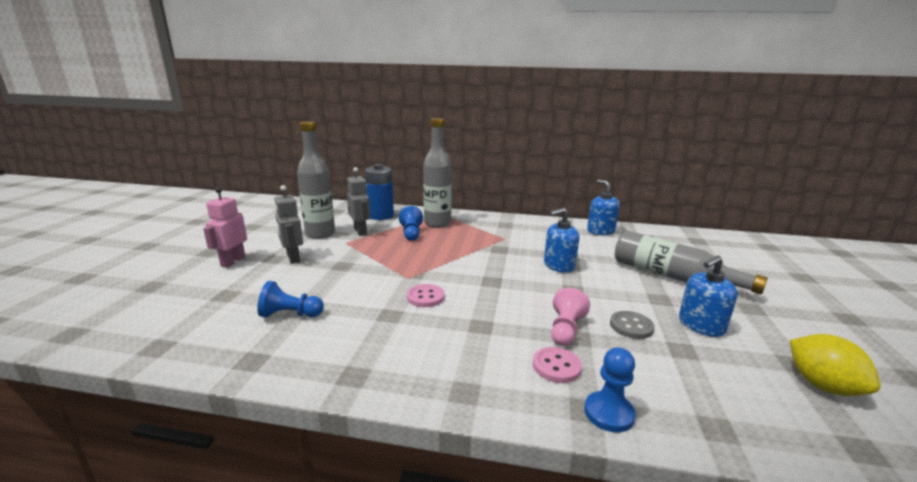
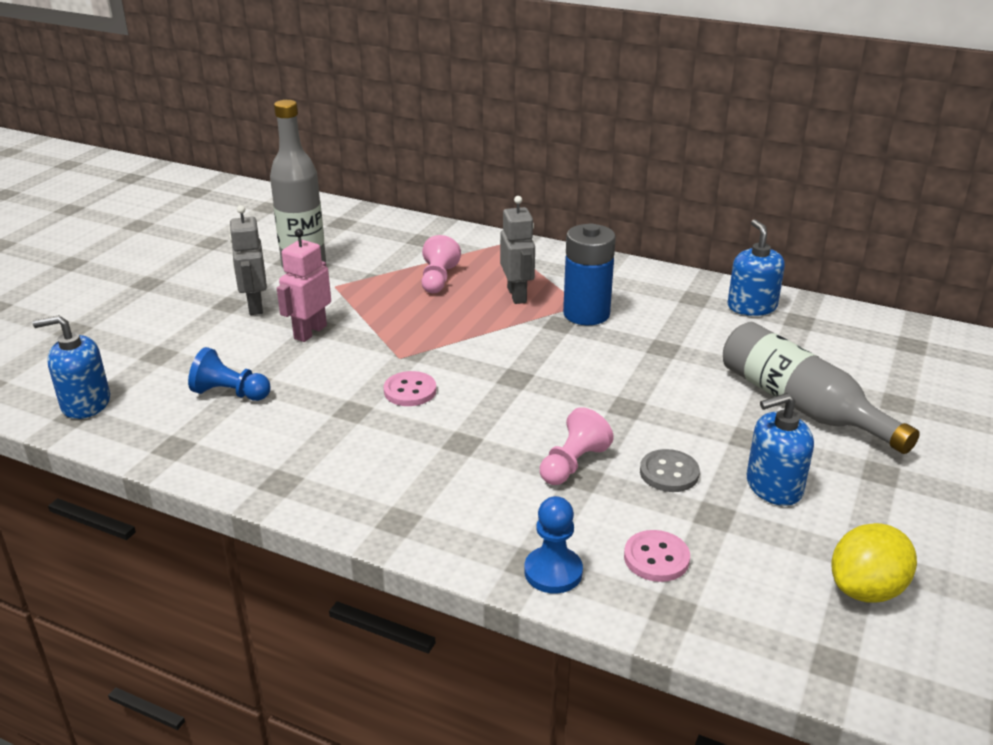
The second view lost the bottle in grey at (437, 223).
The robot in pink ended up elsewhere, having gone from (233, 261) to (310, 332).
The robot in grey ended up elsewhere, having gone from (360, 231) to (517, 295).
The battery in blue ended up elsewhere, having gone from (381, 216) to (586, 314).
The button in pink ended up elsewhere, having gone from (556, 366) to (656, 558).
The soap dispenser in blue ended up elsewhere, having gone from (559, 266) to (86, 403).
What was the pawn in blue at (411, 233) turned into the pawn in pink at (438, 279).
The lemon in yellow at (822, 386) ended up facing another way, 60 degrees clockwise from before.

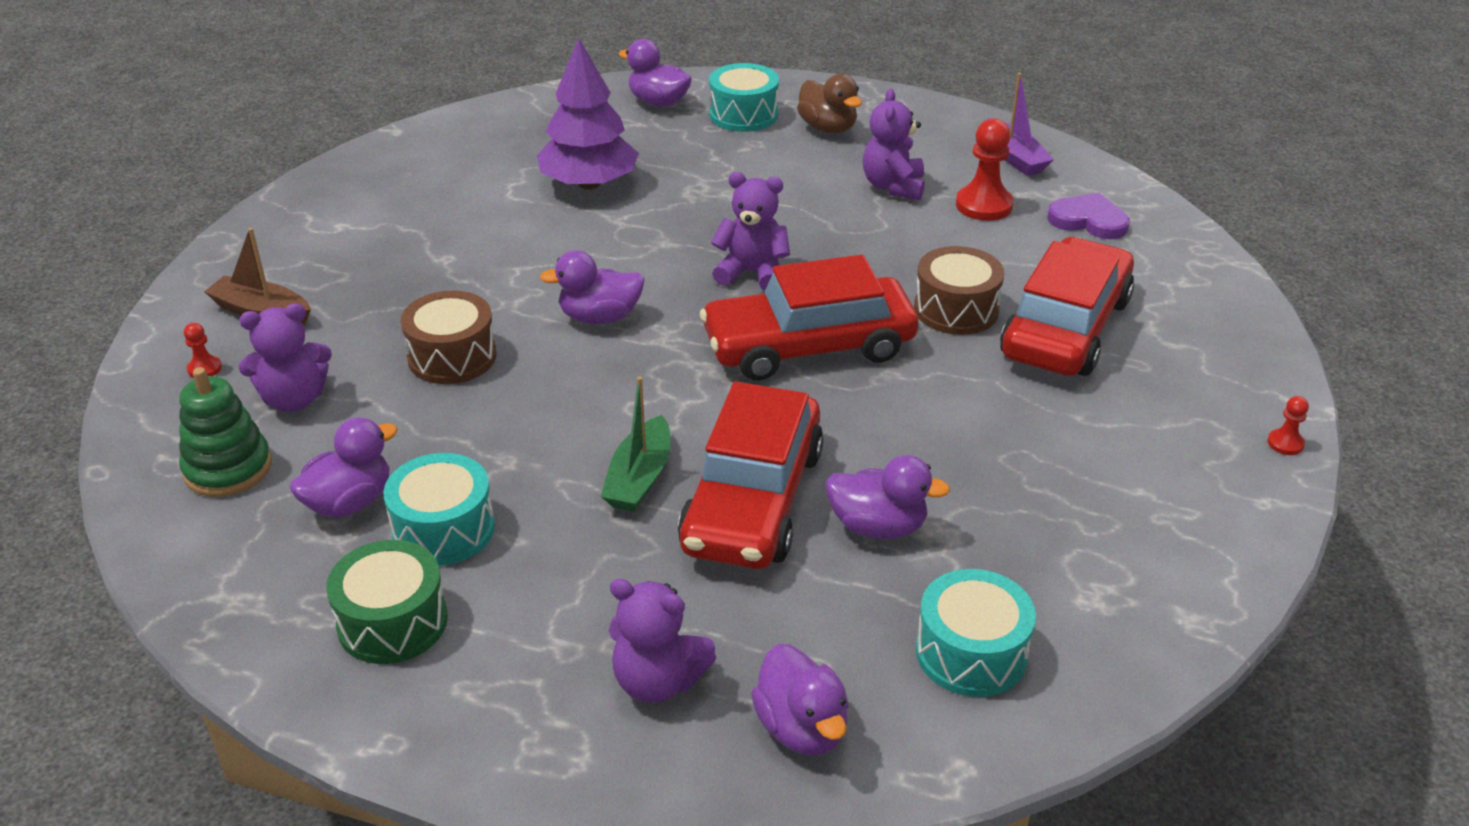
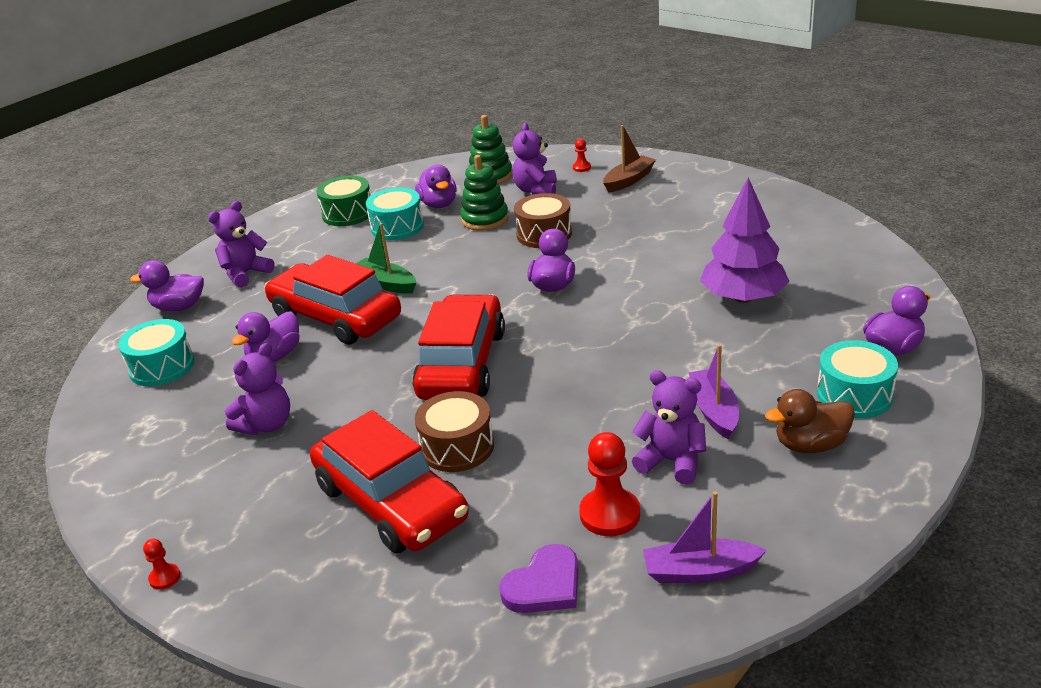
The second view gained the stacking toy in green at (485, 219).
The second view gained the boat in purple at (714, 411).
The teddy bear in purple ended up elsewhere, having gone from (752, 273) to (266, 425).

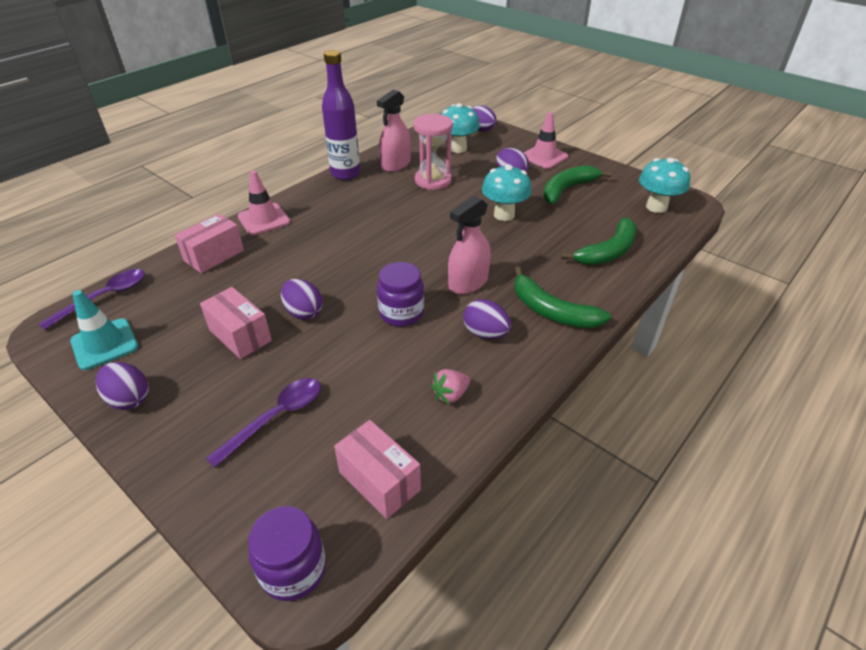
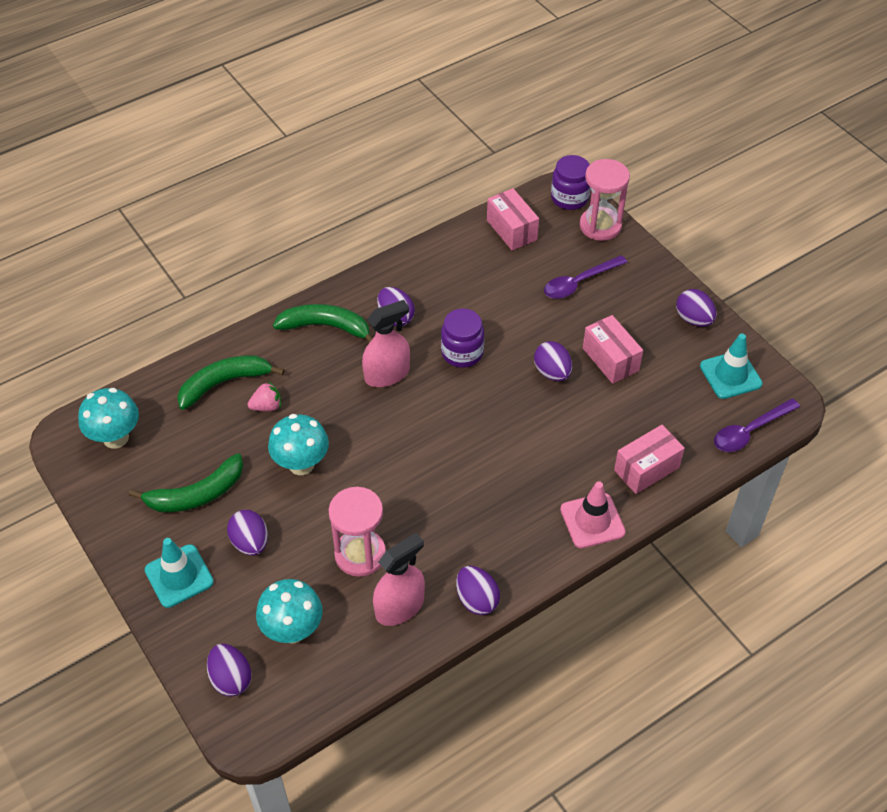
The second view gained the hourglass in pink at (600, 226).
The strawberry in pink ended up elsewhere, having gone from (450, 395) to (267, 406).
Where the bottle in purple stood at (345, 174), the egg in purple came to stand at (476, 599).
What was the traffic cone in pink at (544, 157) turned into the traffic cone in turquoise at (179, 576).
The banana in green at (551, 311) ended up facing another way, 45 degrees counterclockwise from before.

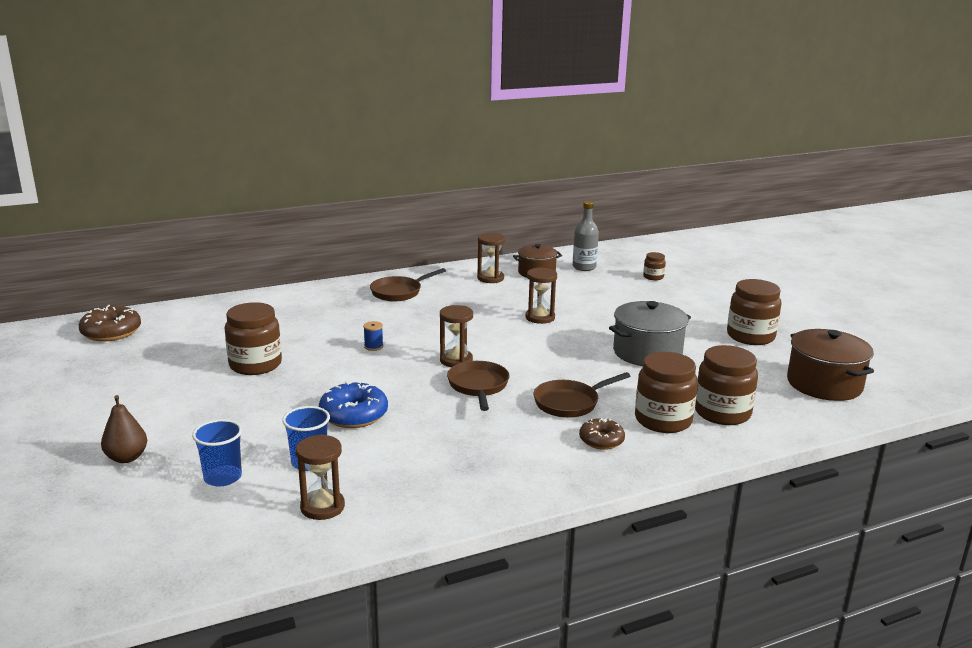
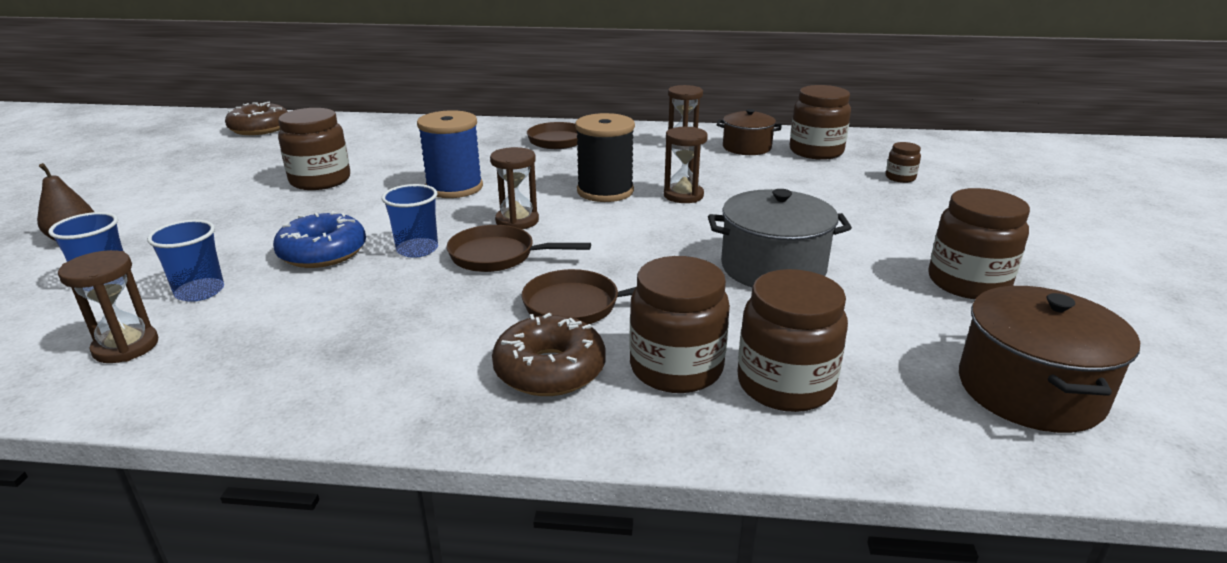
The second view gained the cup in blue at (417, 249).
The second view gained the spool in black at (605, 191).
Where the bottle in grey stood at (584, 267), the jar in brown came to stand at (816, 151).
The pan in brown at (478, 386) ended up facing another way, 105 degrees counterclockwise from before.
The size of the spool in blue at (373, 346) changed by a factor of 2.42.
The size of the donut in brown at (601, 440) changed by a factor of 1.57.

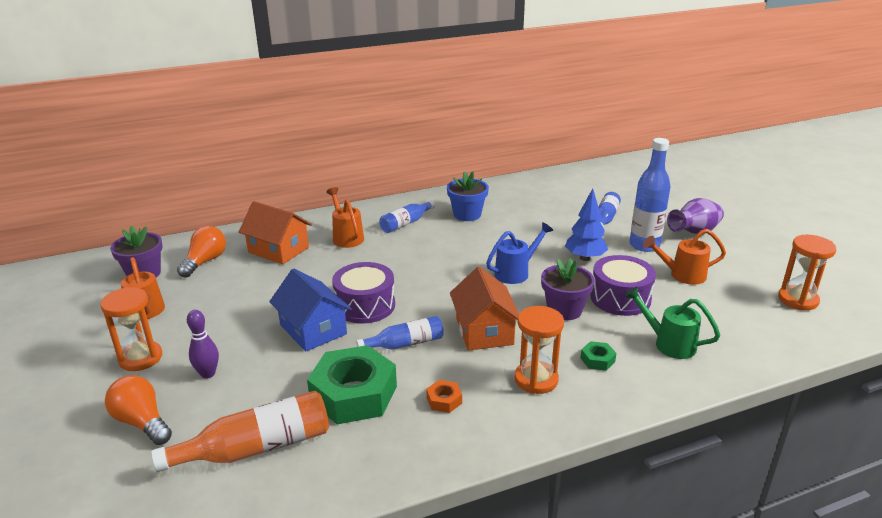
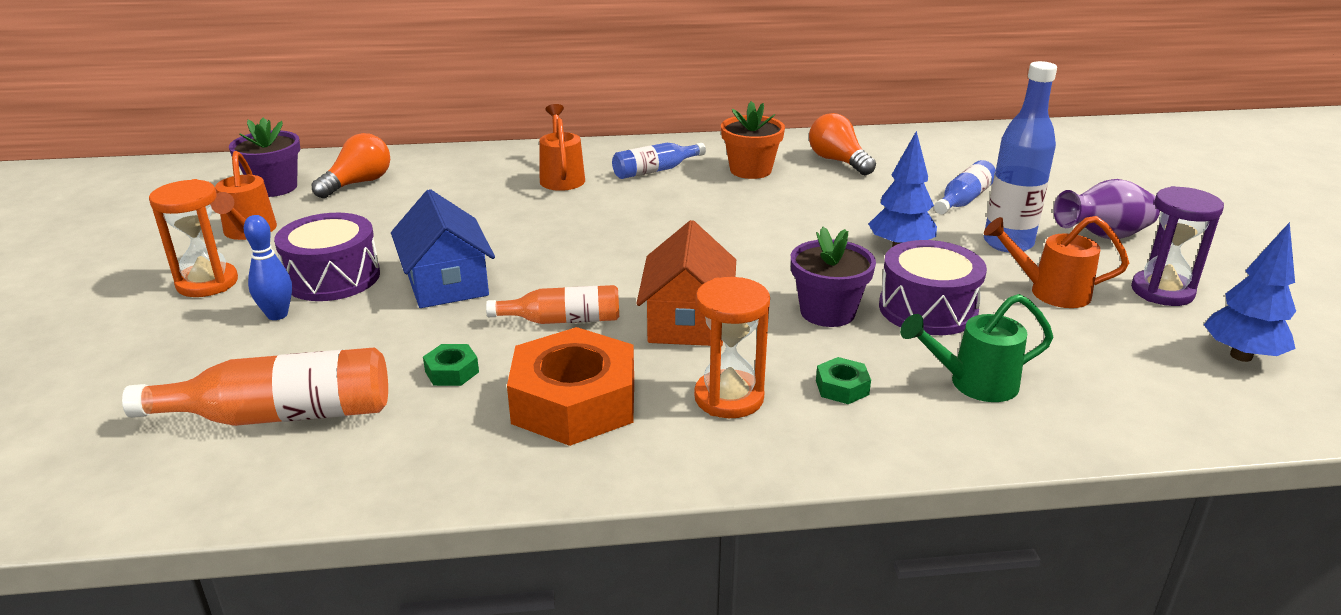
The second view lost the house in orange at (278, 250).
The second view lost the watering can in blue at (516, 272).
The second view gained the hourglass in purple at (1162, 291).
The light bulb in orange ended up elsewhere, having gone from (142, 422) to (838, 161).
The drum in purple ended up elsewhere, having gone from (365, 305) to (333, 277).
Where the hourglass in orange stood at (798, 300), the tree in blue came to stand at (1241, 356).
What was the bowling pin in purple at (208, 374) turned into the bowling pin in blue at (277, 315).
What was the bottle in blue at (405, 344) turned into the bottle in orange at (563, 320).
What was the flower pot in blue at (467, 214) turned into the flower pot in orange at (750, 170).
The watering can in green at (668, 343) ended up facing another way, 60 degrees counterclockwise from before.
The size of the nut in green at (354, 394) changed by a factor of 0.41.
The size of the nut in orange at (444, 400) changed by a factor of 2.42.

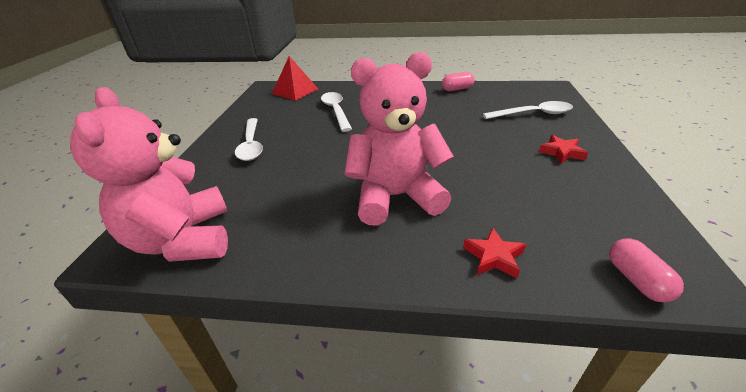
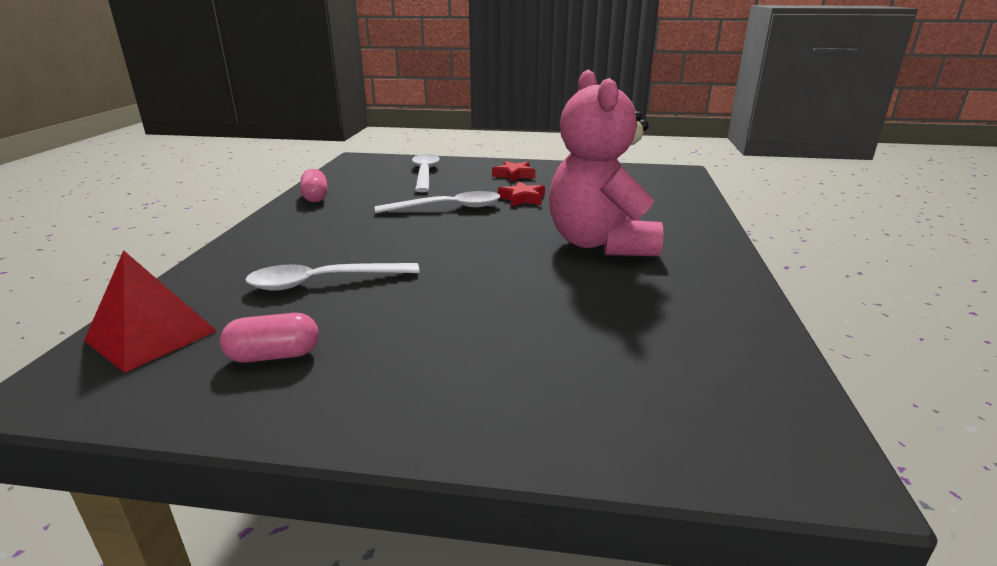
The second view lost the teddy bear in pink at (183, 240).
The spoon in white ended up elsewhere, having gone from (251, 145) to (447, 208).
The star in red ended up elsewhere, having gone from (494, 257) to (522, 198).
The capsule in pink ended up elsewhere, having gone from (636, 280) to (274, 355).

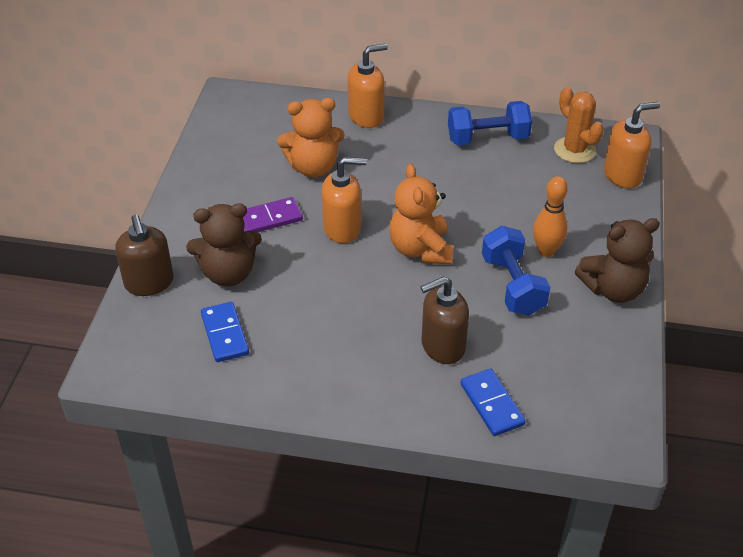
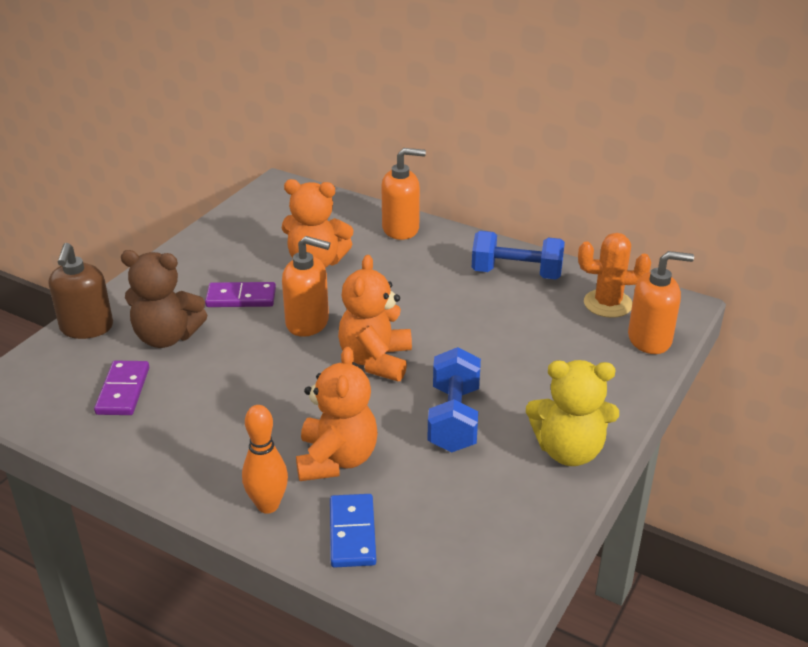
The bowling pin in orange ended up elsewhere, having gone from (546, 251) to (268, 505).
Where the soap dispenser in brown stood at (442, 346), the teddy bear in orange came to stand at (336, 459).
What was the domino in blue at (224, 334) turned into the domino in purple at (123, 391).
What was the teddy bear in brown at (613, 289) turned into the teddy bear in yellow at (569, 451).
The cactus in orange at (574, 150) ended up facing another way, 75 degrees counterclockwise from before.

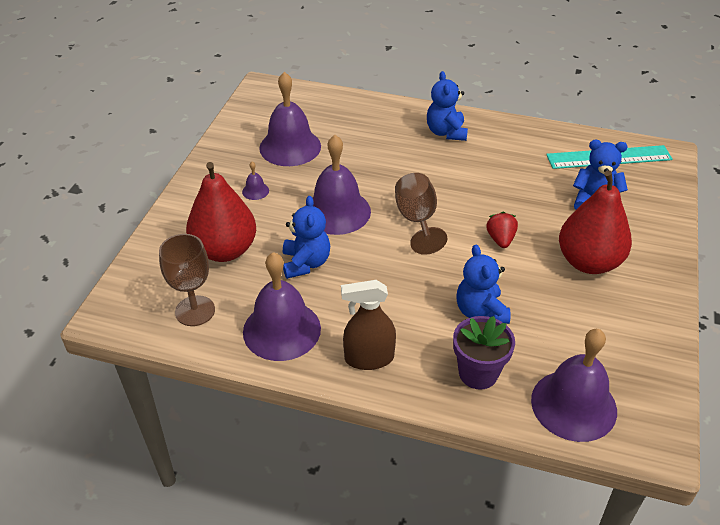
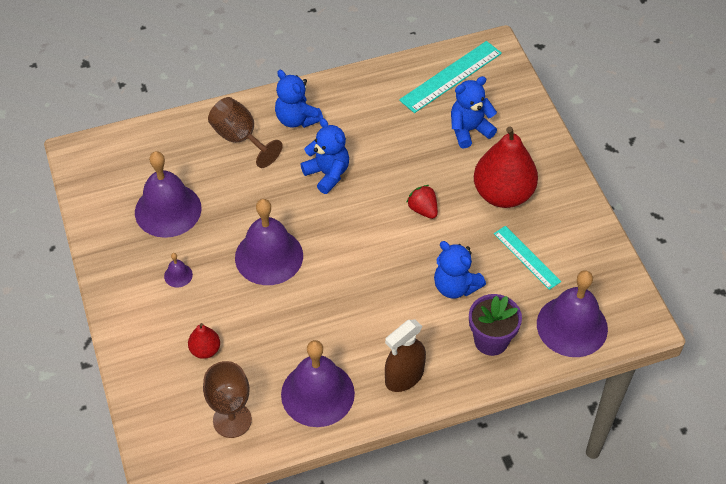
The second view gained the ruler in turquoise at (526, 257).
The teddy bear in blue ended up elsewhere, having gone from (306, 263) to (327, 174).
The goblet in brown ended up elsewhere, having gone from (417, 220) to (240, 138).
The size of the pear in red at (225, 250) changed by a factor of 0.47.

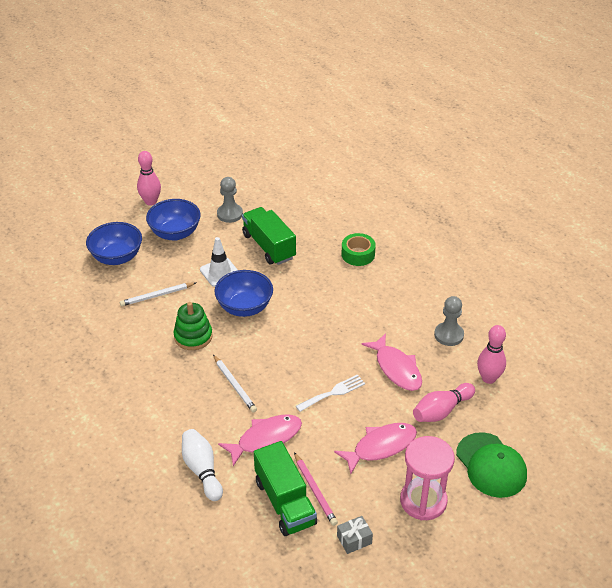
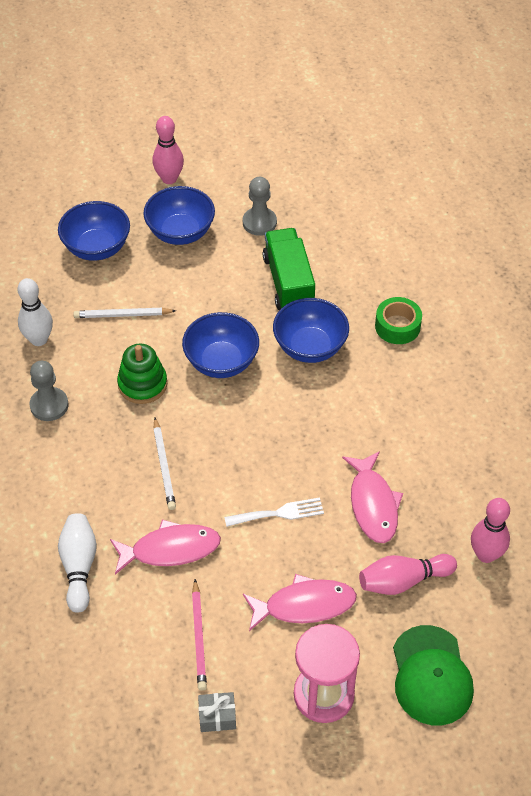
The second view lost the traffic cone in white at (220, 272).
The second view lost the truck in green at (285, 502).
The second view gained the bowling pin in white at (39, 339).
The second view gained the bowl in blue at (310, 347).
The pawn in grey ended up elsewhere, having gone from (448, 335) to (49, 405).

